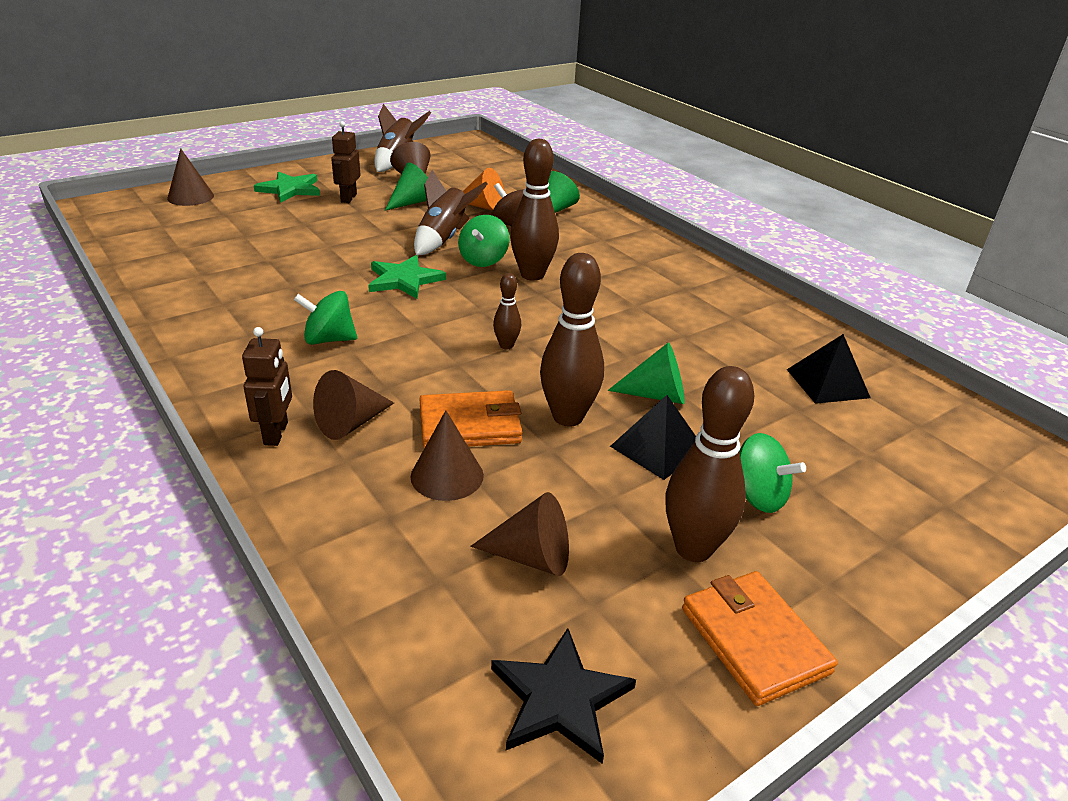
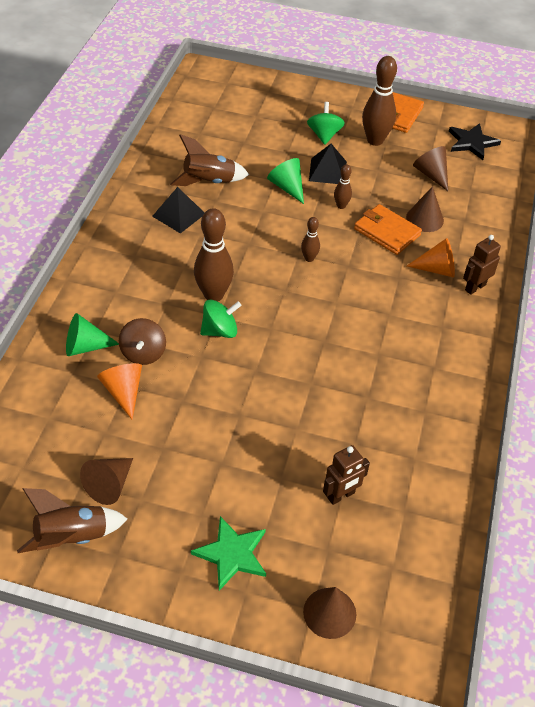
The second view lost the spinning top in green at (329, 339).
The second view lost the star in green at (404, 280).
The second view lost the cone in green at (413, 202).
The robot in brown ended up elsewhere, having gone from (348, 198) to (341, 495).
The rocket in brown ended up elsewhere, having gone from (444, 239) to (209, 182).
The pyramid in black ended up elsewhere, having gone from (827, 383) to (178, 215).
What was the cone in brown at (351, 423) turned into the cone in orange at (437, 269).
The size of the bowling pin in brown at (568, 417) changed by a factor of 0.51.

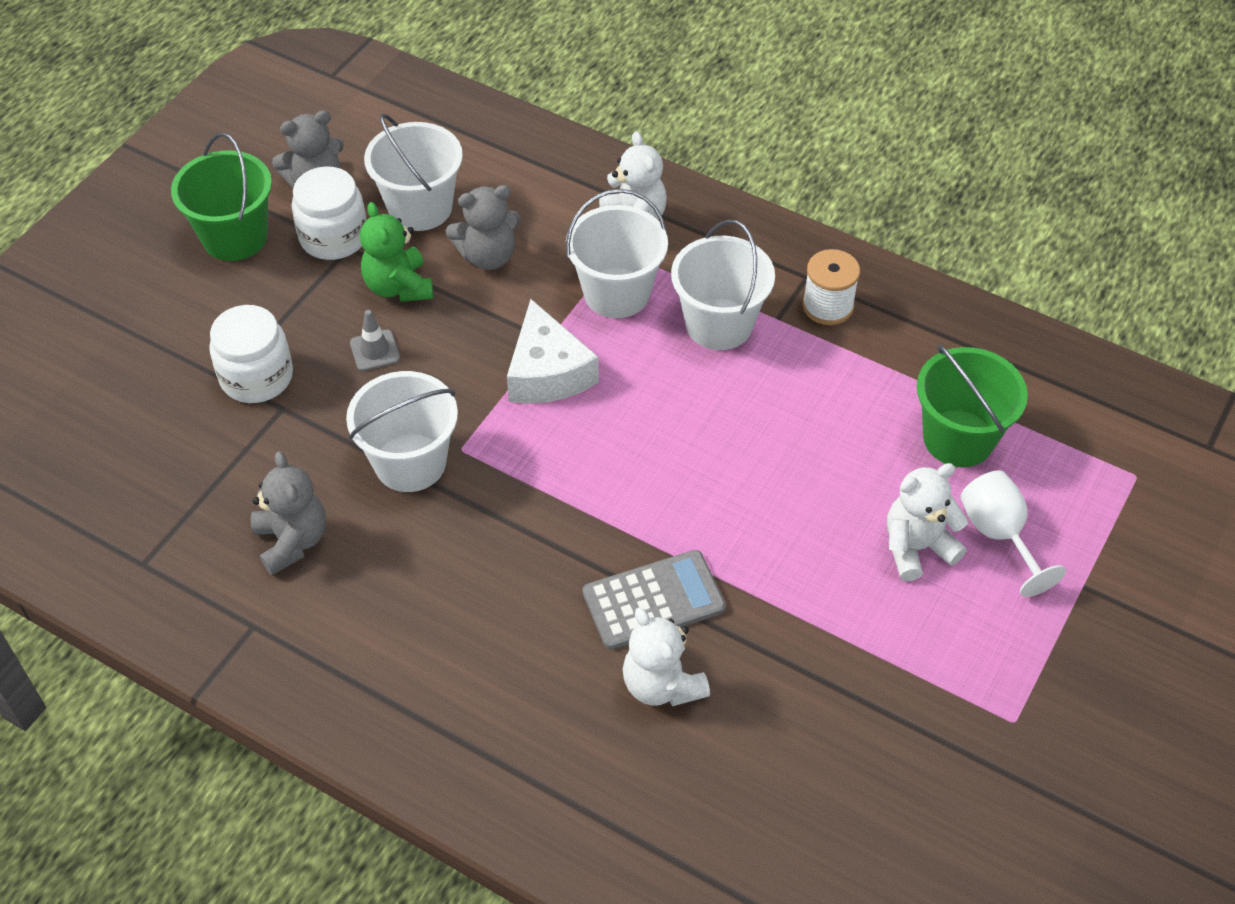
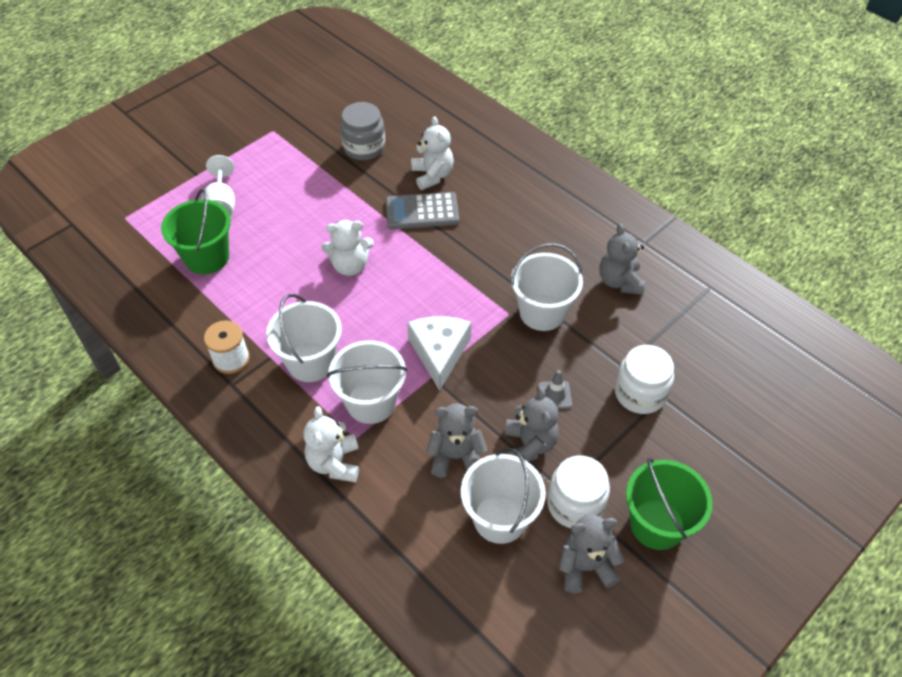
The second view gained the jar in grey at (364, 147).
The teddy bear in white ended up elsewhere, having gone from (917, 547) to (350, 266).
What was the teddy bear in green at (398, 287) turned into the teddy bear in grey at (529, 445).

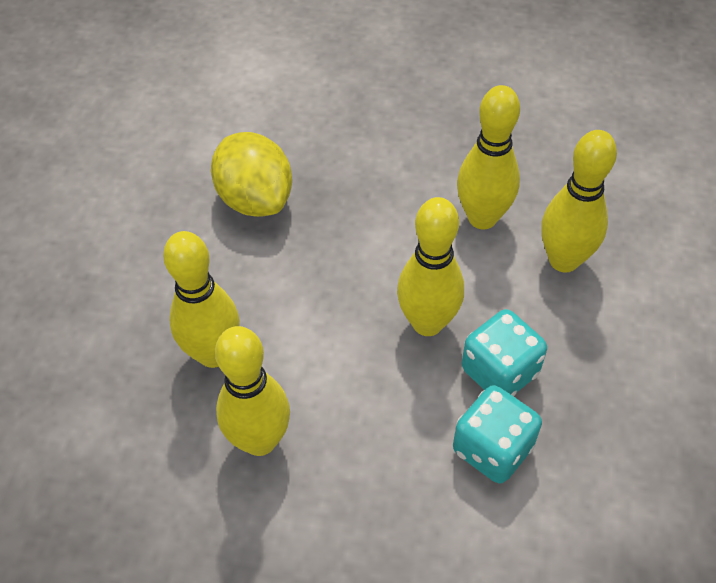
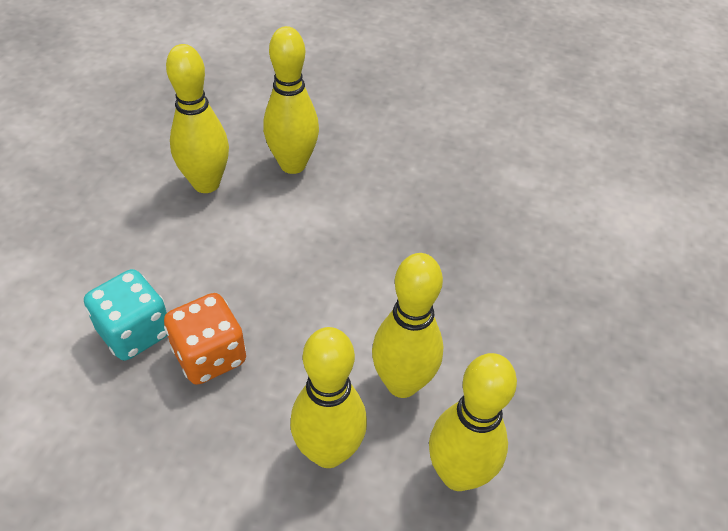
The second view lost the lemon in yellow at (255, 198).
The bowling pin in yellow ended up elsewhere, having gone from (427, 323) to (458, 474).
What was the dice in turquoise at (499, 371) turned into the dice in orange at (210, 356).

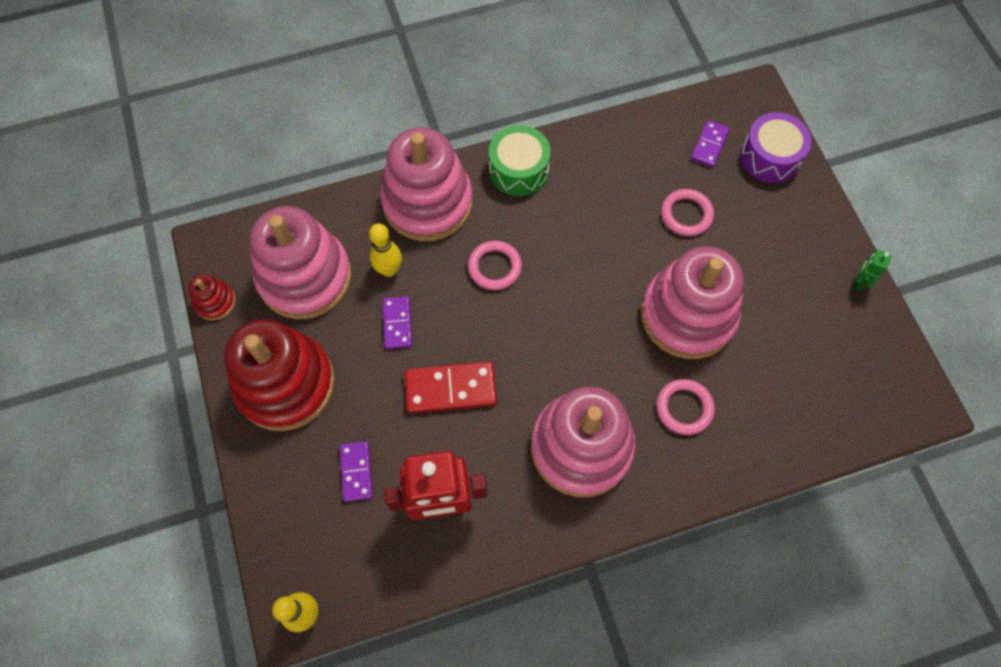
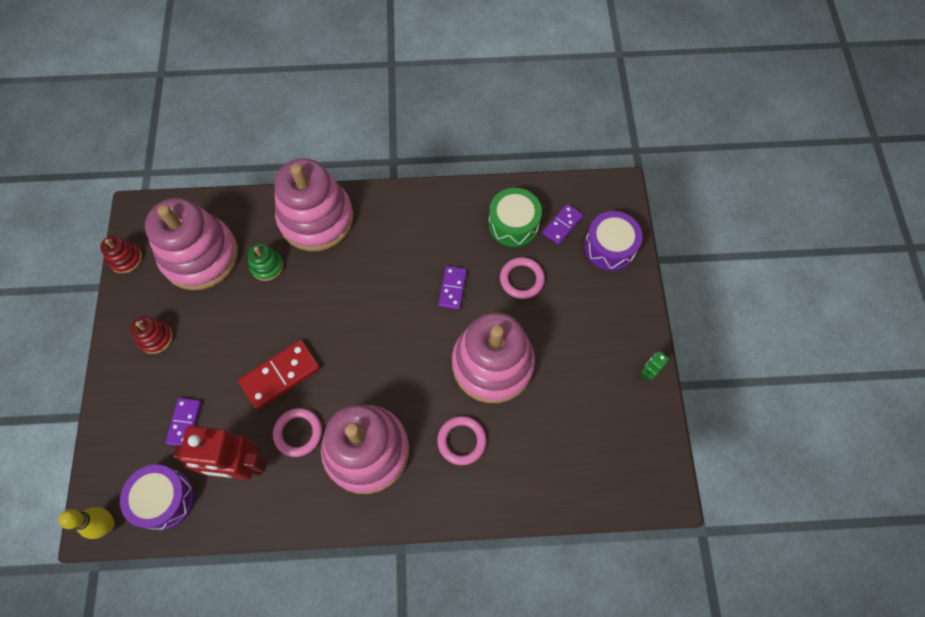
The second view gained the drum in purple at (164, 499).
The domino in purple ended up elsewhere, having gone from (397, 323) to (452, 288).
The ring in pink ended up elsewhere, having gone from (495, 267) to (298, 433).
The drum in green ended up elsewhere, having gone from (518, 170) to (513, 224).
Where the bowling pin in yellow stood at (389, 269), the stacking toy in green came to stand at (267, 266).
The domino in red at (451, 389) ended up facing another way, 45 degrees counterclockwise from before.
The size of the stacking toy in red at (285, 384) changed by a factor of 0.43.

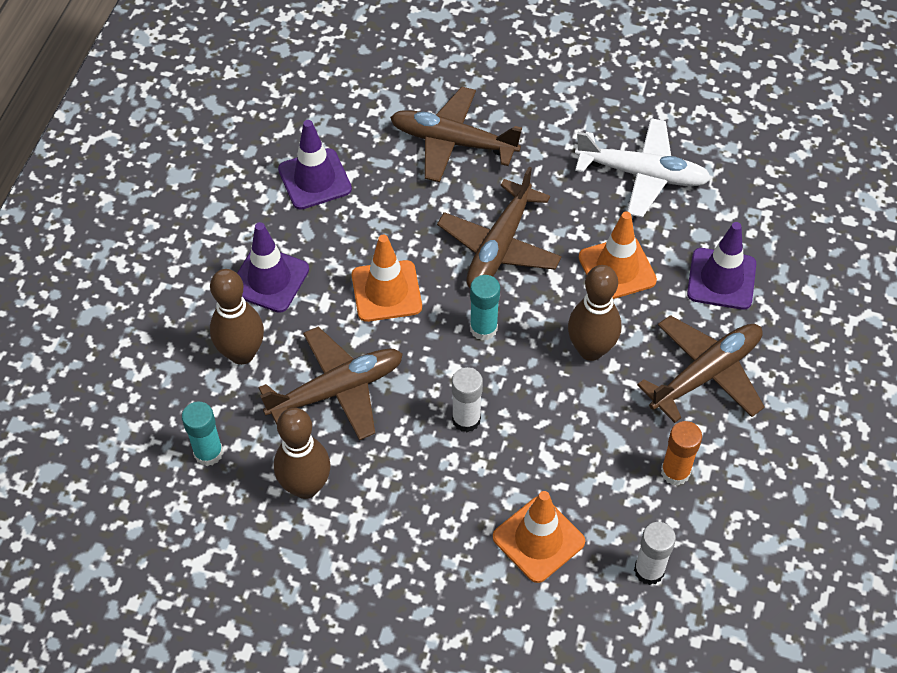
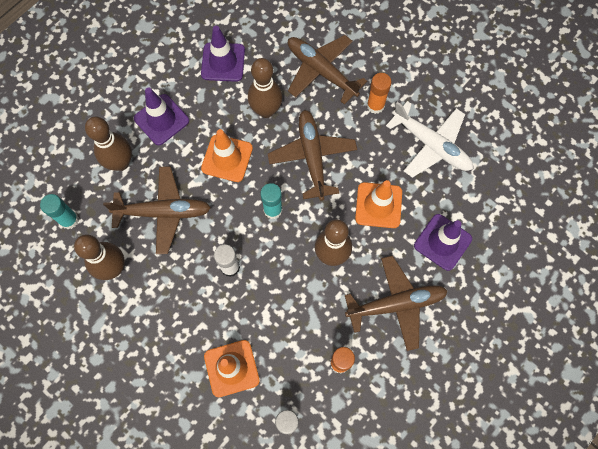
The second view gained the bowling pin in brown at (266, 110).
The second view gained the glue stick in orange at (375, 105).
The plane in brown at (499, 246) ended up facing another way, 120 degrees clockwise from before.

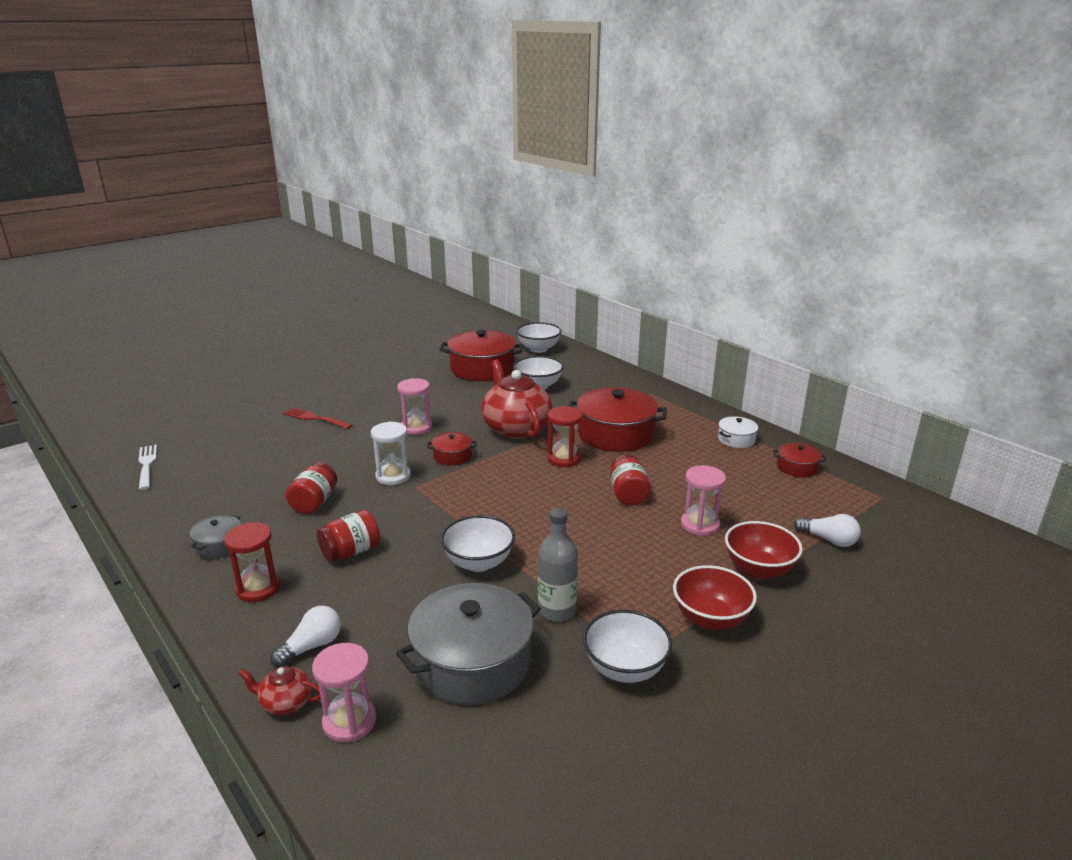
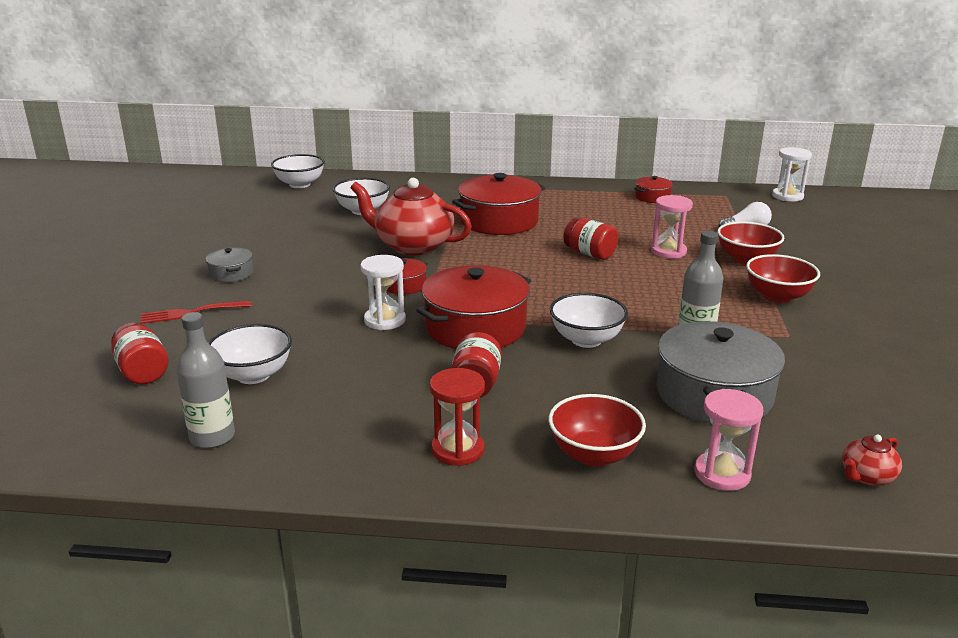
The second view lost the fork in white at (147, 465).
The second view lost the hourglass in pink at (416, 428).
The second view lost the hourglass in red at (564, 459).
The second view lost the pot in white at (736, 439).
The second view gained the bottle in grey at (212, 437).
The second view gained the hourglass in white at (787, 196).
The pot in grey ended up elsewhere, having gone from (219, 545) to (231, 274).
The teapot in red ended up elsewhere, having gone from (285, 703) to (866, 477).
The jar in red ended up elsewhere, having gone from (314, 503) to (142, 372).
The pot in red ended up elsewhere, having gone from (482, 369) to (475, 327).
The bowl in white ended up elsewhere, having gone from (625, 668) to (253, 375).
Where the light bulb in white stood at (312, 646), the bowl in red came to stand at (594, 455).

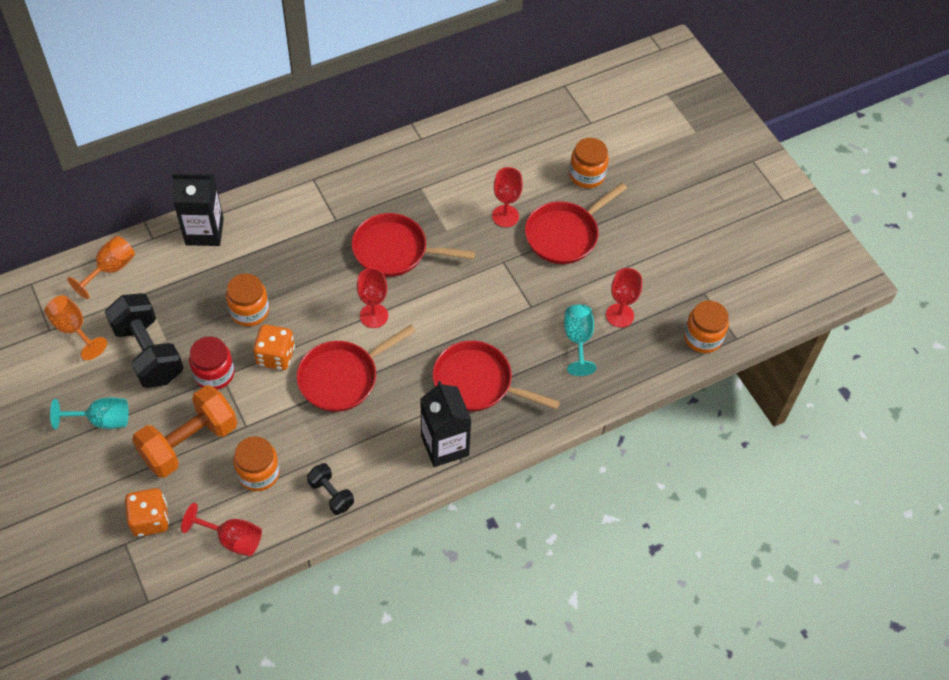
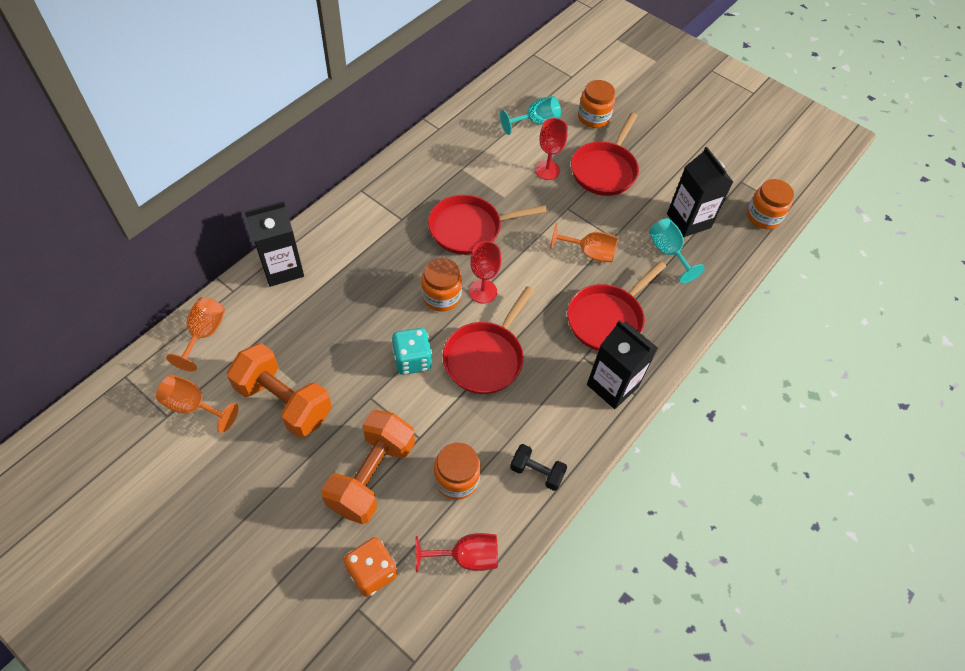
The second view lost the jar in red at (214, 374).
The second view gained the goblet in orange at (589, 253).
The goblet in turquoise ended up elsewhere, having gone from (102, 420) to (535, 122).
The jar in orange ended up elsewhere, having gone from (249, 311) to (441, 296).
Where the goblet in red stood at (620, 315), the carton in black came to stand at (688, 221).
What was the dumbbell in black at (148, 352) turned into the dumbbell in orange at (284, 402).
What was the dice in orange at (275, 356) turned into the dice in turquoise at (412, 360).
The pan in red at (477, 383) ended up facing another way, 45 degrees counterclockwise from before.

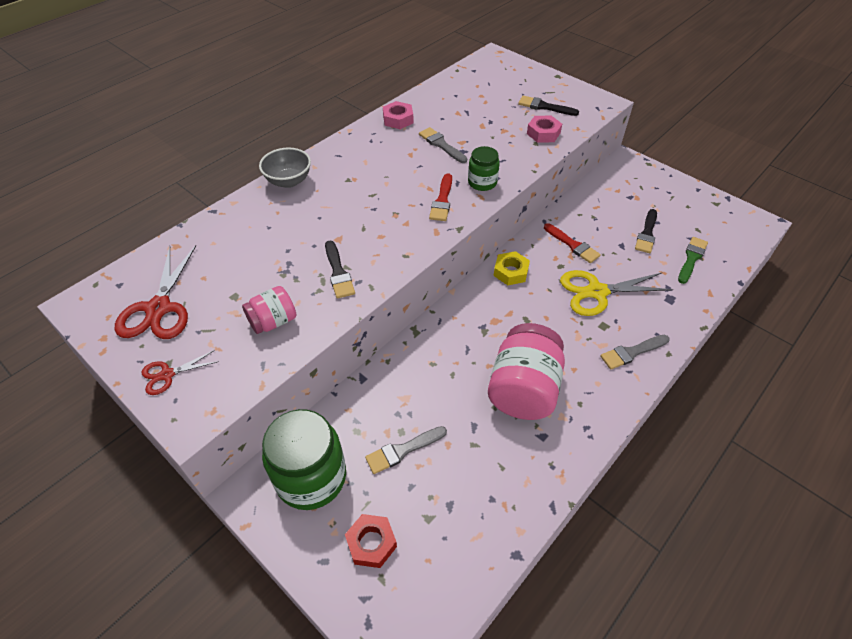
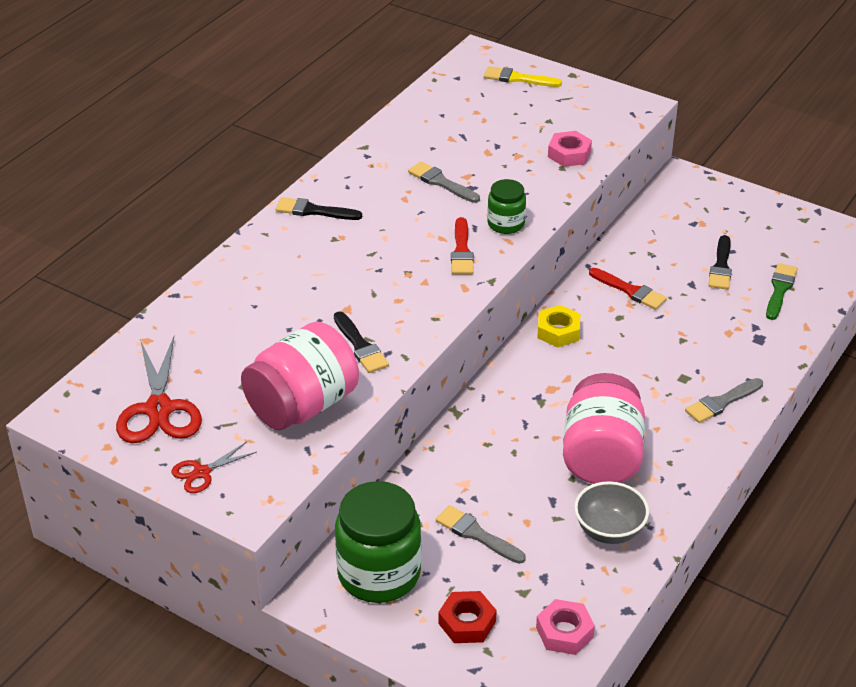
The second view lost the scissors in yellow at (597, 292).
The second view gained the brush in yellow at (518, 78).
The bowl in grey ended up elsewhere, having gone from (289, 181) to (609, 530).
The nut in pink ended up elsewhere, having gone from (398, 119) to (564, 632).
The brush in black ended up elsewhere, having gone from (544, 107) to (313, 211).
The brush in grey at (403, 450) ended up facing another way, 75 degrees clockwise from before.
The size of the jar in pink at (273, 321) changed by a factor of 1.88.

